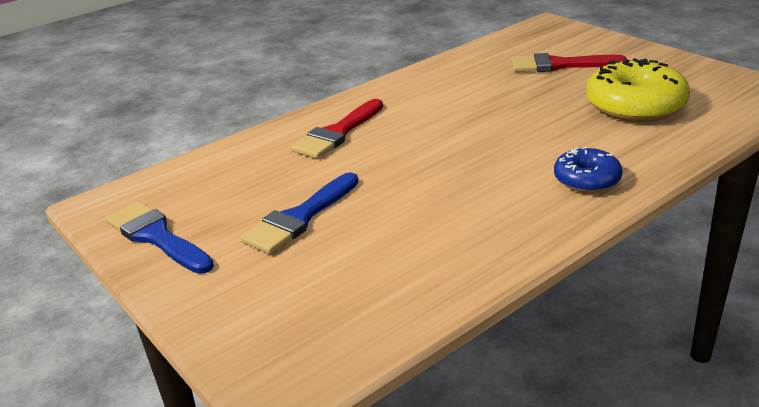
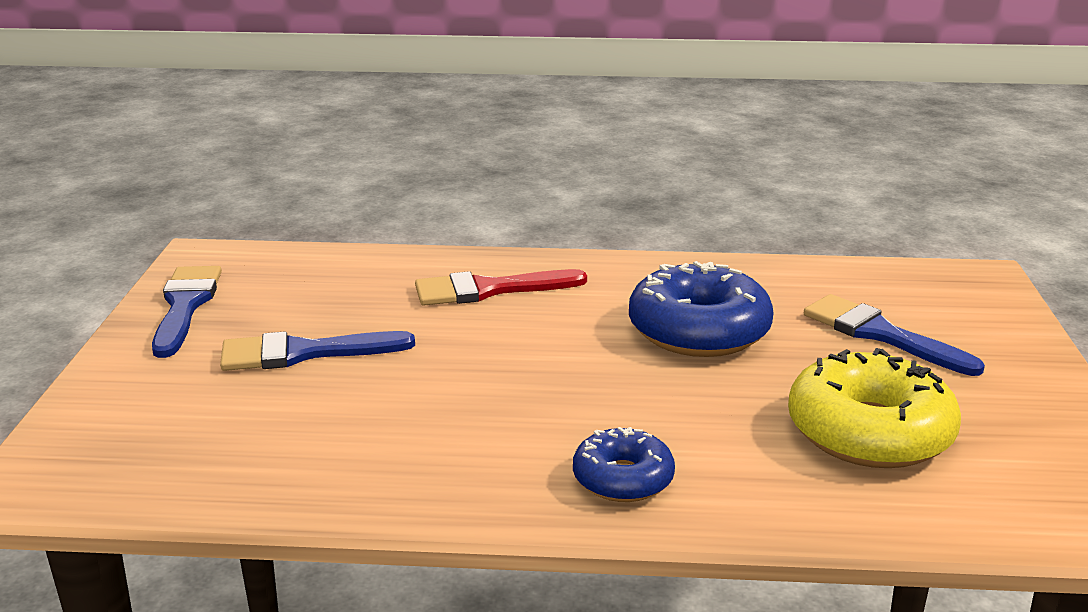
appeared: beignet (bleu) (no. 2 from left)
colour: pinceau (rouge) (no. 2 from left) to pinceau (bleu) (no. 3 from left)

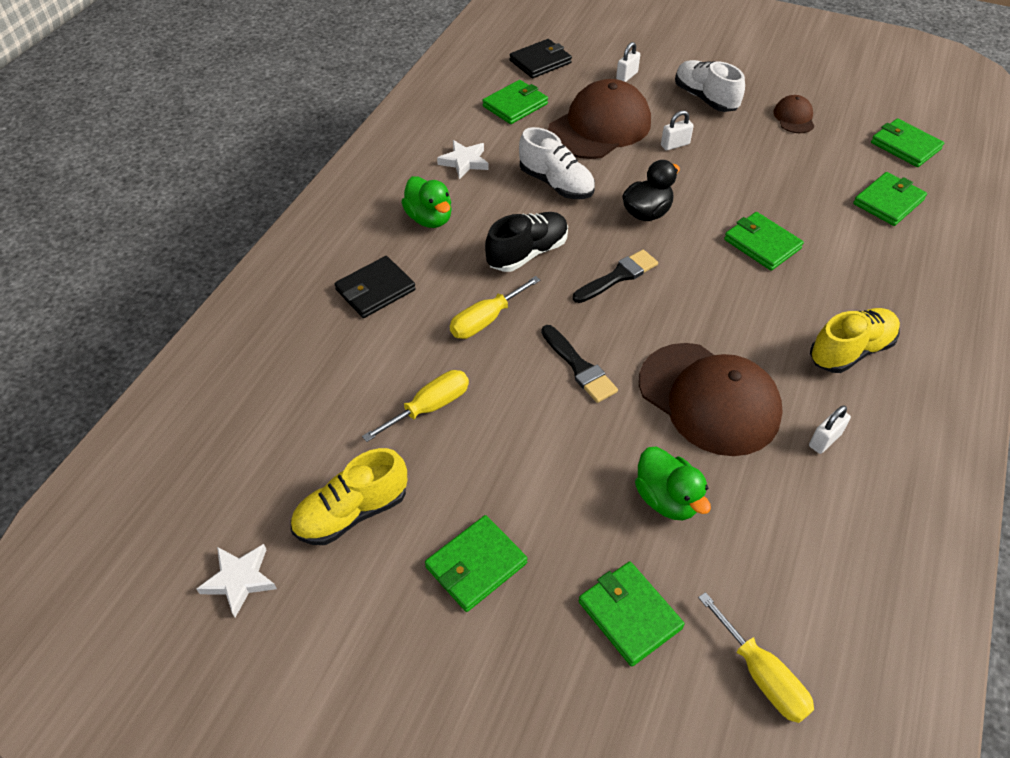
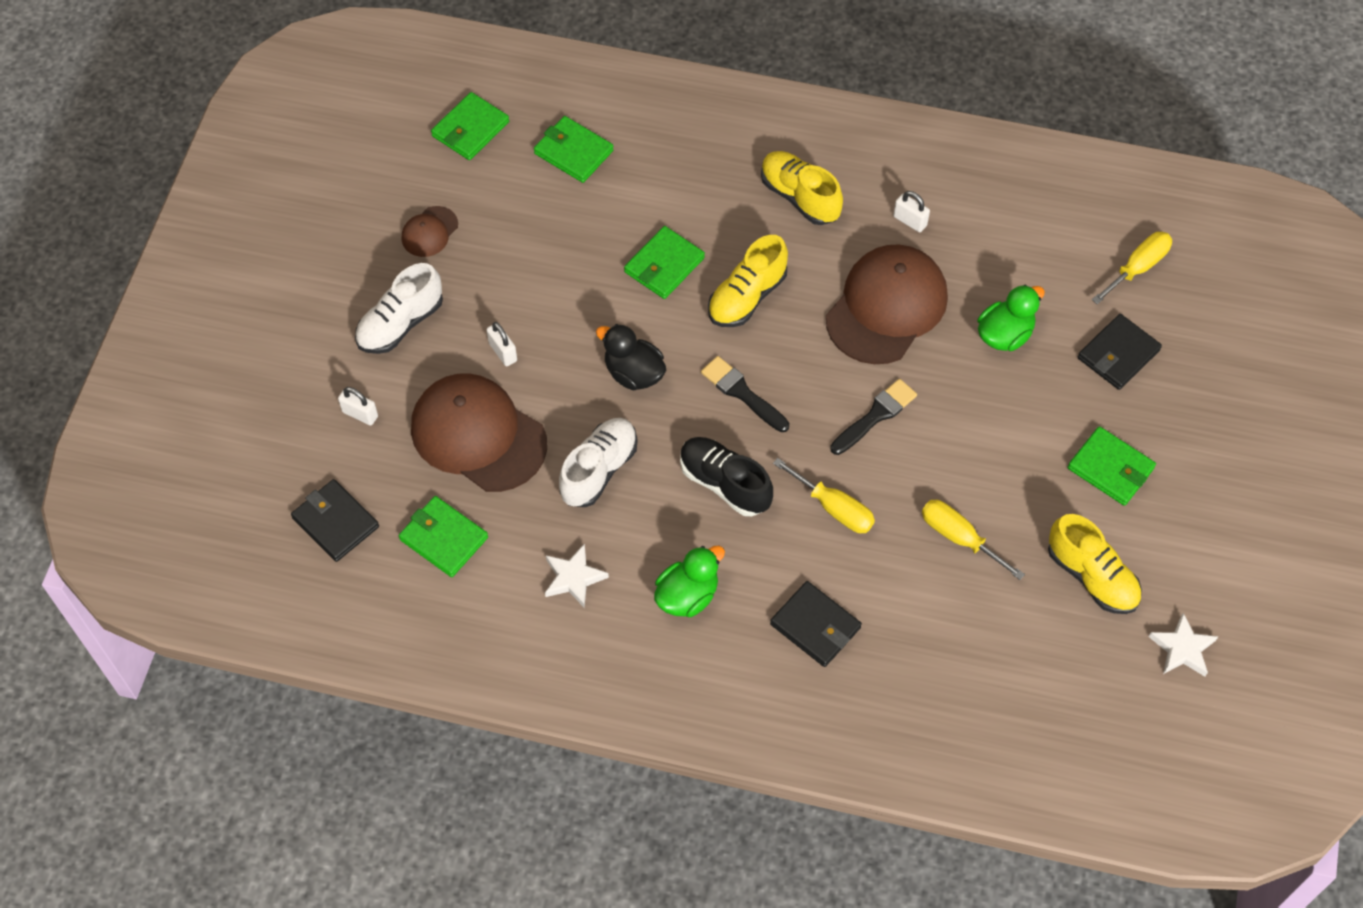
appeared: chaussure (jaune) (no. 1 from left)
colour: portefeuille (vert) (no. 3 from left) to portefeuille (noir) (no. 3 from left)
spun: casquette (marron) (no. 3 from left in the first image) 45 degrees counterclockwise

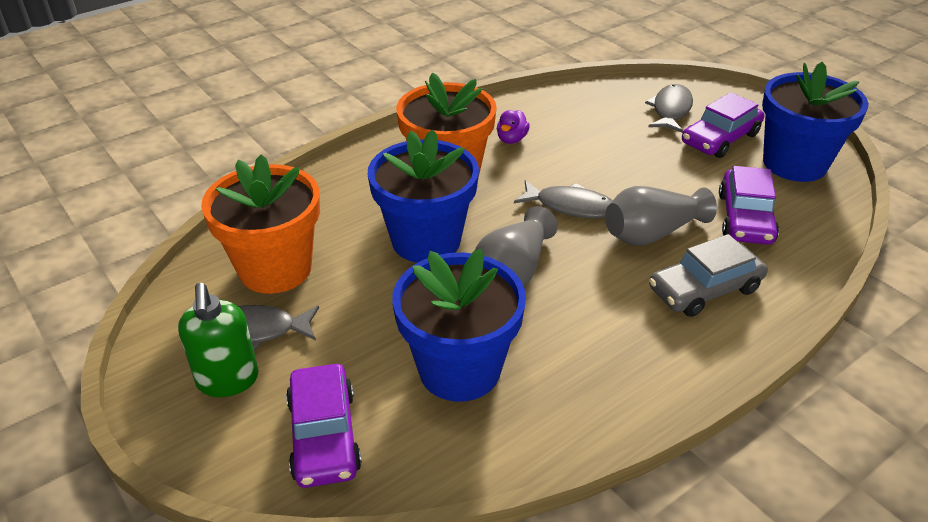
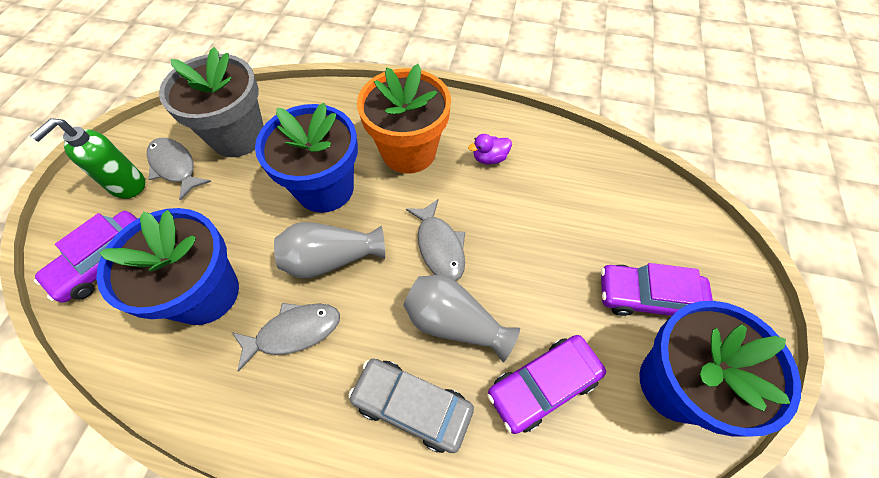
relocated: poisson (gris) (no. 3 from left in the first image) to poisson (gris) (no. 2 from left)
colour: pot de fleurs (orange) (no. 1 from left) to pot de fleurs (gris)

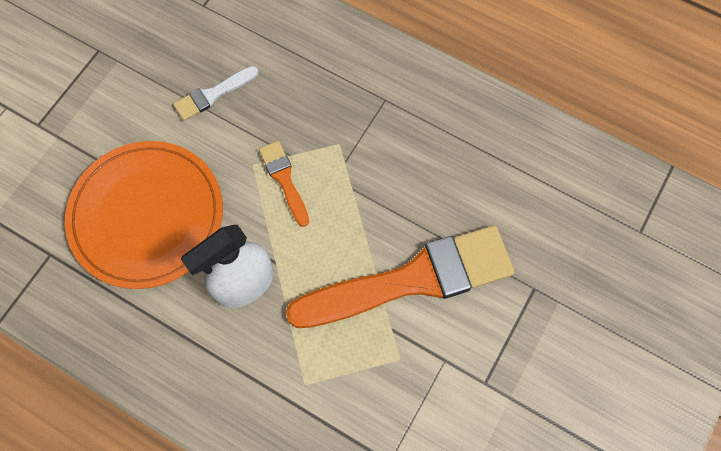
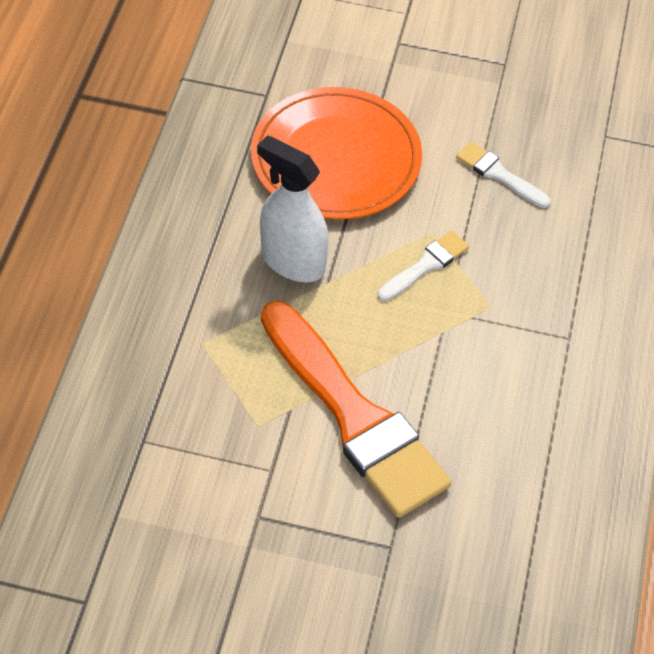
colour: pinceau (orange) (no. 1 from left) to pinceau (blanc) (no. 1 from left)

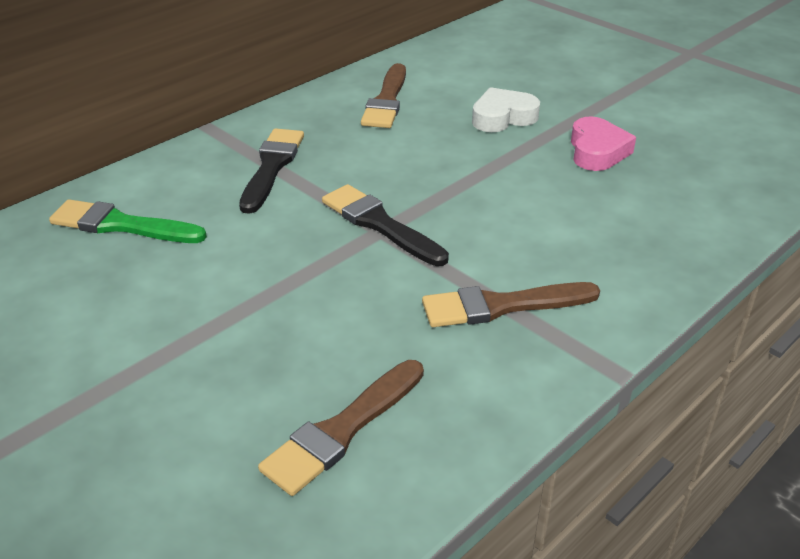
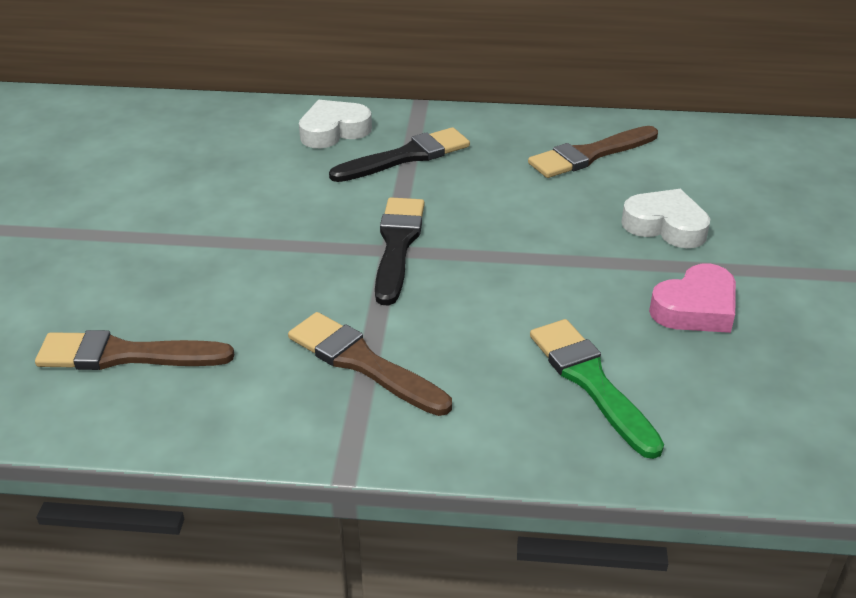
appeared: cœur (blanc) (no. 1 from left)
relocated: pinceau (vert)

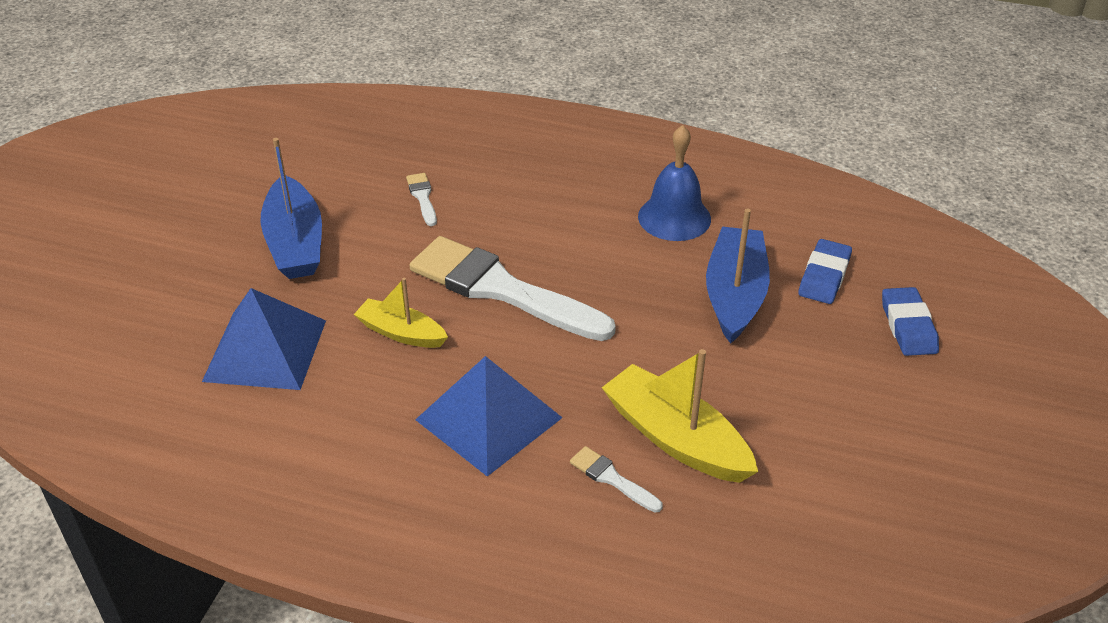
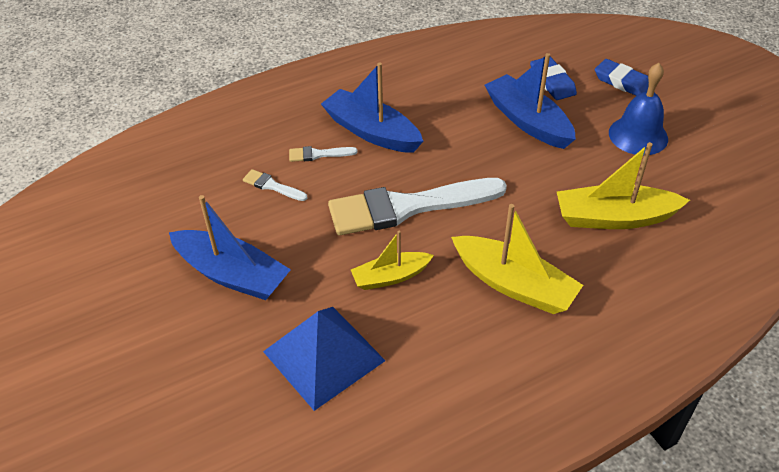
appeared: bateau (bleu) (no. 2 from left)
relocated: cloche (bleu); pinceau (blanc) (no. 3 from left in the first image) to pinceau (blanc) (no. 2 from left)
exchanged: pyramide (bleu) (no. 2 from left) to bateau (jaune) (no. 2 from left)

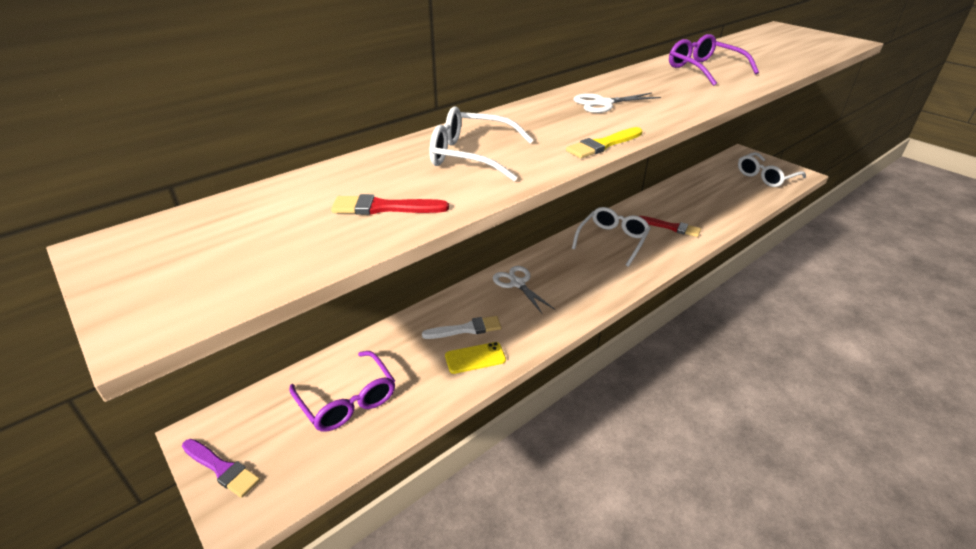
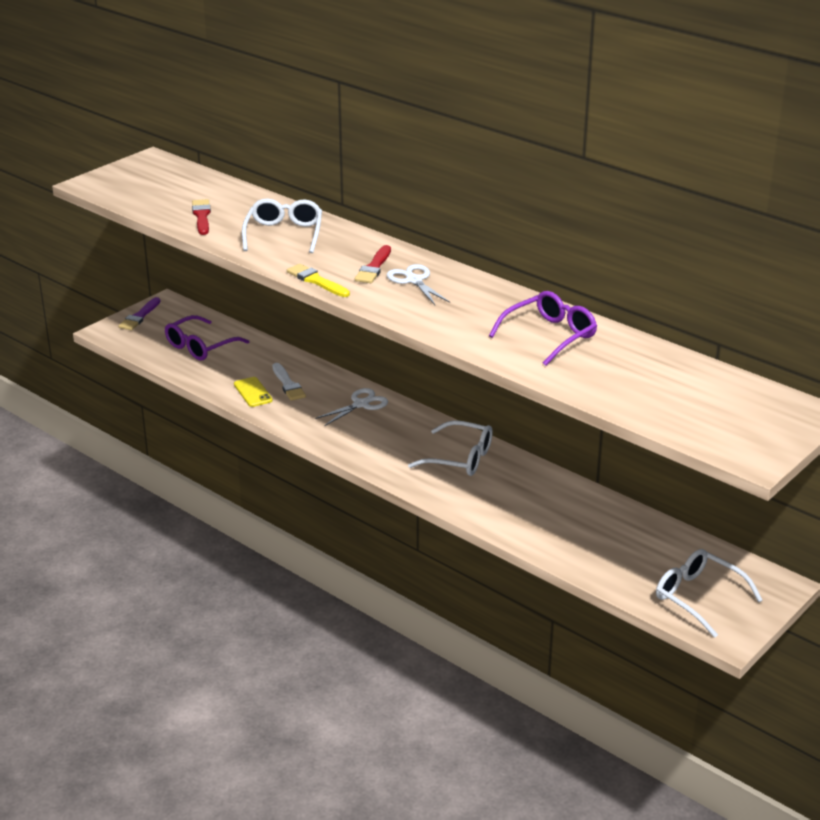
relocated: pinceau (rouge) (no. 2 from left)

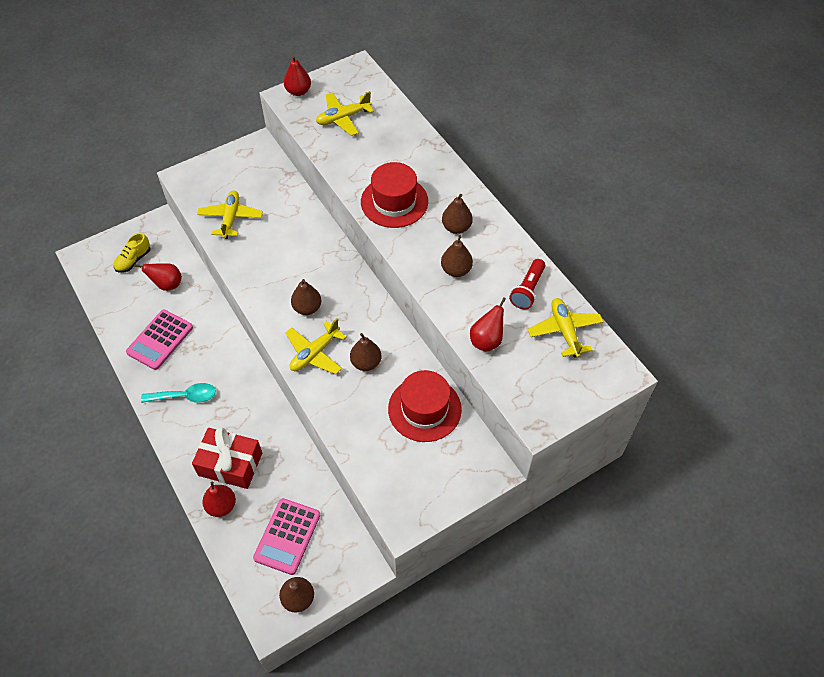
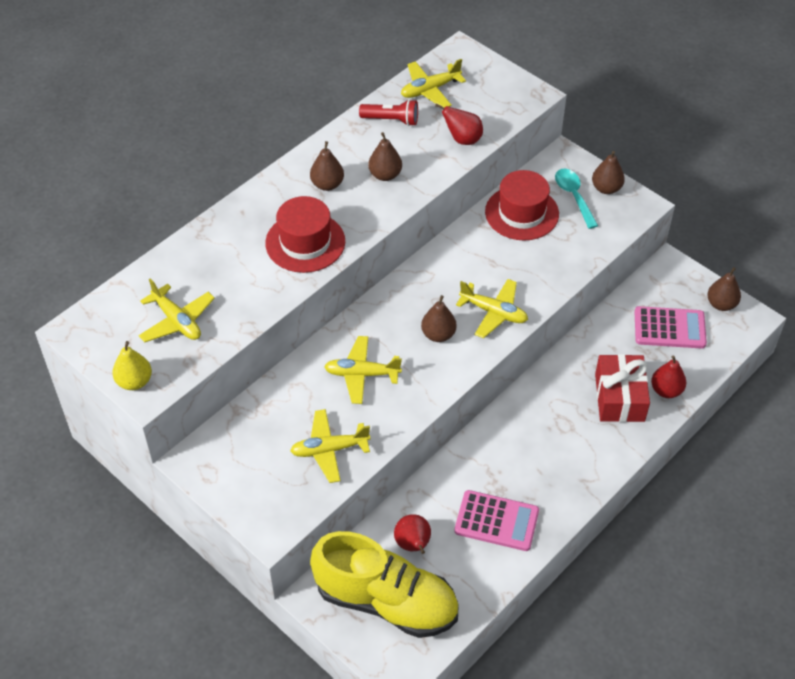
appeared: avion (jaune) (no. 3 from left)
relocated: poire (marron) (no. 3 from left in the first image) to poire (marron) (no. 4 from left); cuillère (turquoise)
colour: poire (rouge) (no. 3 from left) to poire (jaune)
size: chaussure (jaune) x2.42

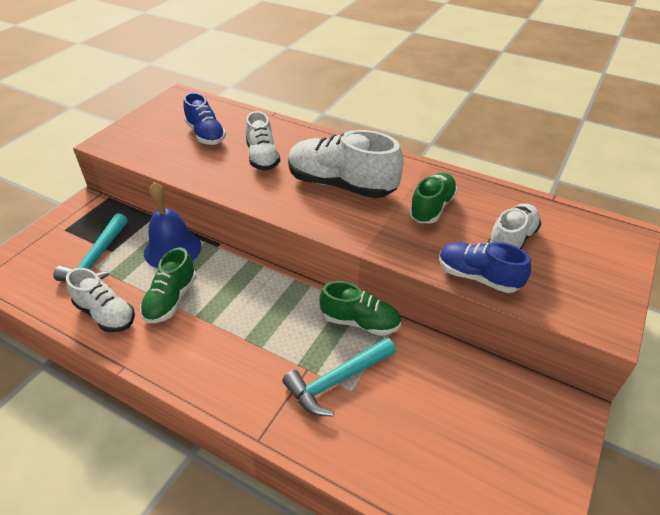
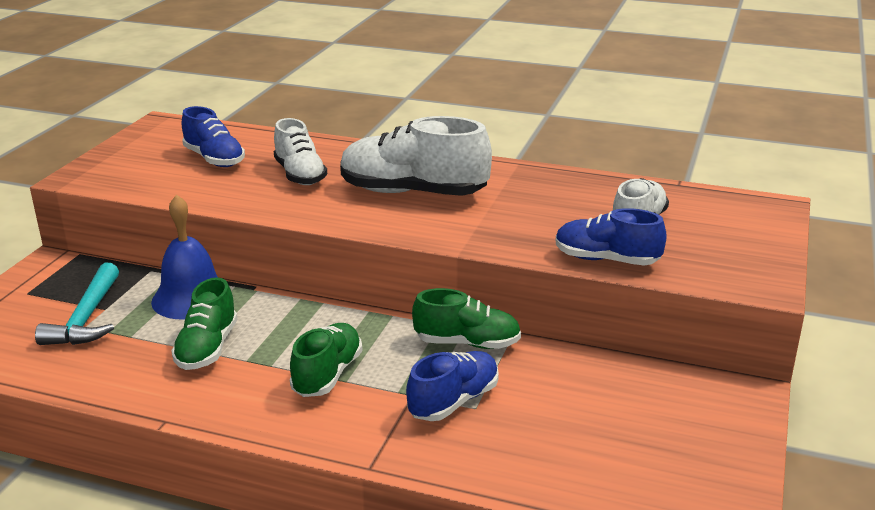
missing: chaussure (blanc) (no. 1 from left)
relocated: chaussure (vert) (no. 3 from left in the first image) to chaussure (vert) (no. 2 from left)
exchanged: marteau (turquoise) (no. 2 from left) to chaussure (bleu) (no. 2 from left)

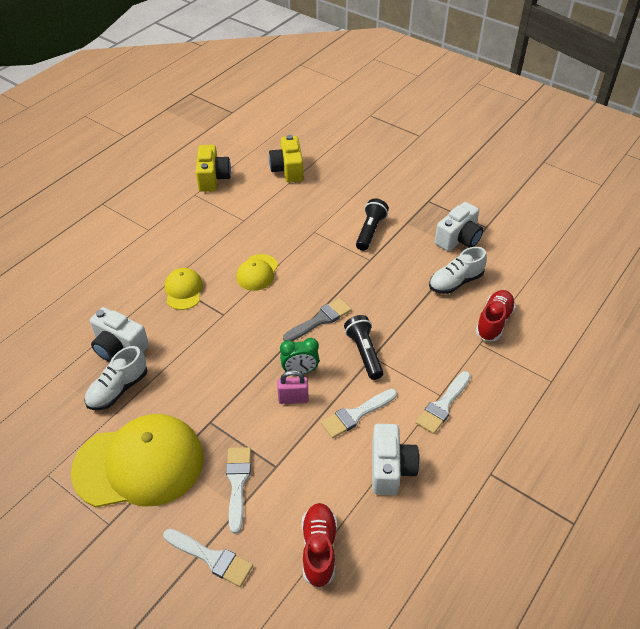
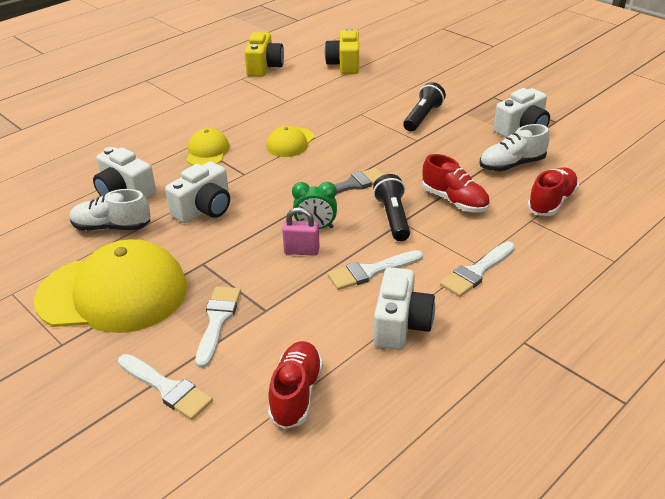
appeared: chaussure (rouge) (no. 2 from left); appareil photo (blanc) (no. 2 from left)
spun: chaussure (blanc) (no. 1 from left) 45 degrees clockwise

